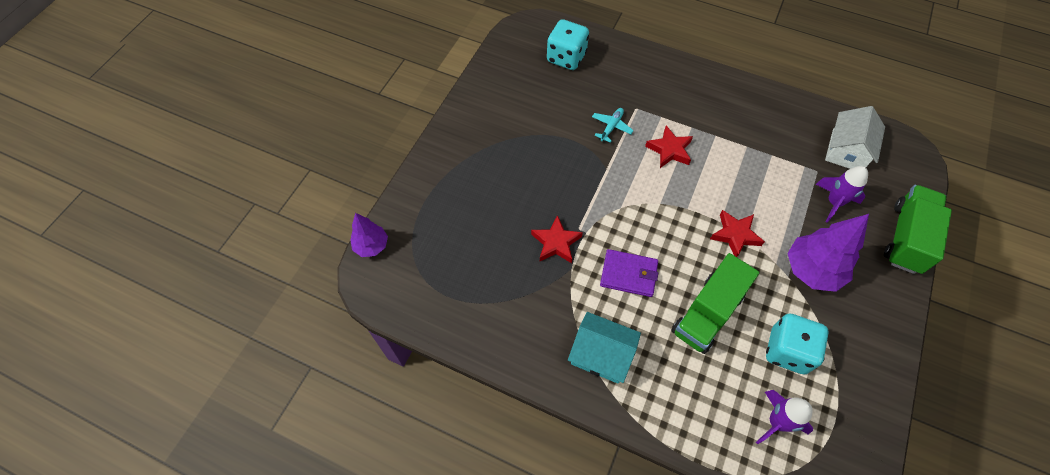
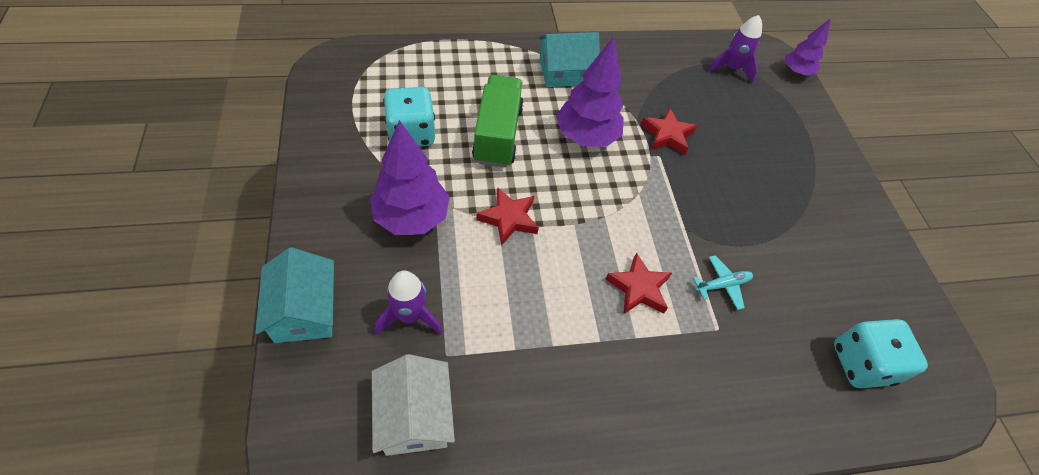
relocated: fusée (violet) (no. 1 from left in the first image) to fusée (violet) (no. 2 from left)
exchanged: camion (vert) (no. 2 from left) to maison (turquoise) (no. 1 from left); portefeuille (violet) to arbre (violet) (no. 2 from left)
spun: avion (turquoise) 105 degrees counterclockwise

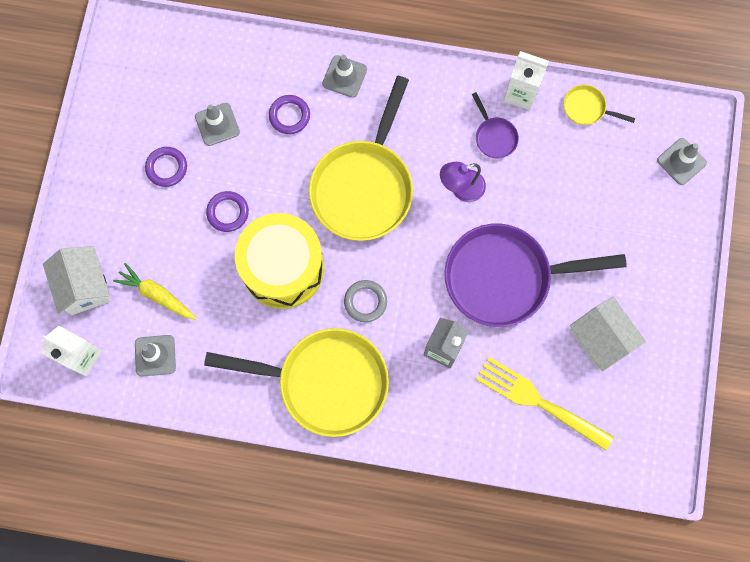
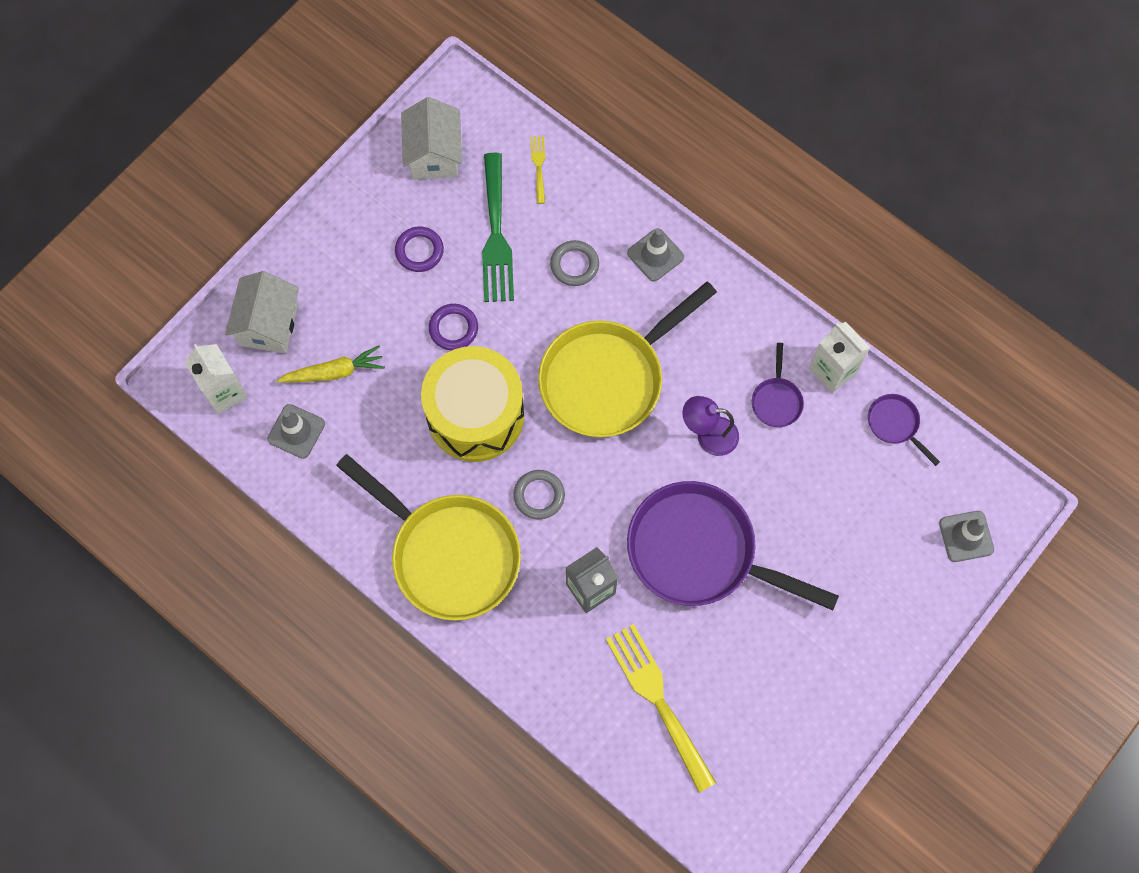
appeared: fourchette (jaune) (no. 1 from left)
relocated: maison (blanc) (no. 2 from left)
exchanged: cône de chantier (gris) (no. 2 from left) to fourchette (vert)
colour: poêle (jaune) (no. 3 from left) to poêle (violet) (no. 3 from left); anneau (violet) (no. 3 from left) to anneau (gris) (no. 2 from left)
spun: carotte (jaune) 105 degrees clockwise

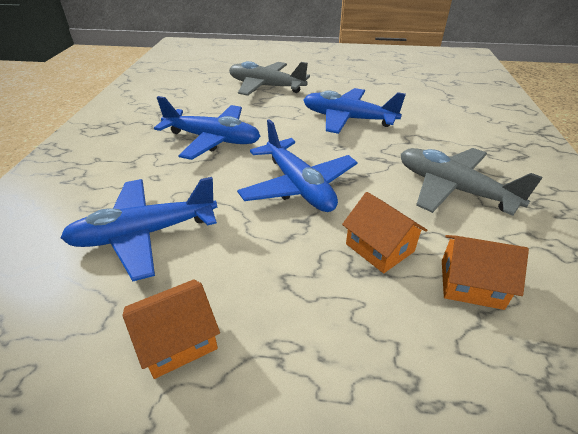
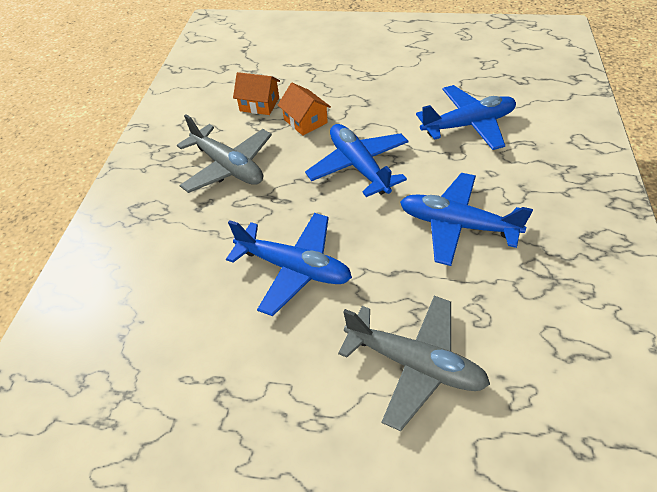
missing: maison (orange) (no. 1 from left)

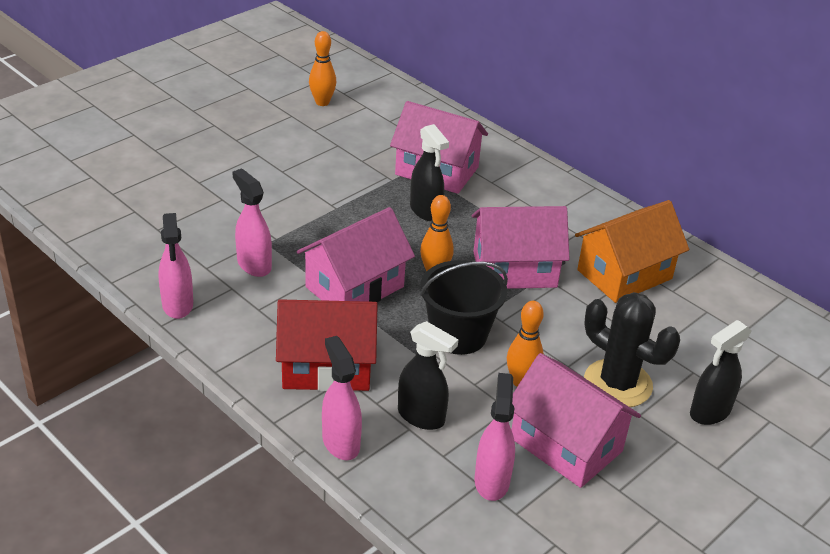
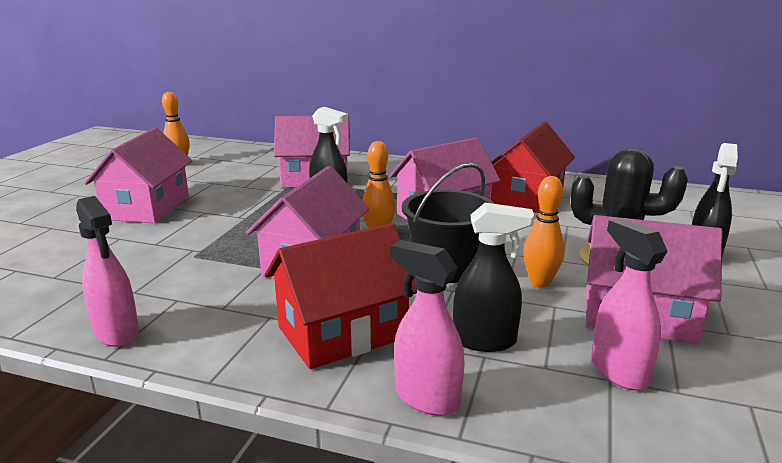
missing: vaporisateur (rose) (no. 2 from left)
appeared: maison (rose) (no. 1 from left)
colour: maison (orange) to maison (rouge) (no. 2 from left)

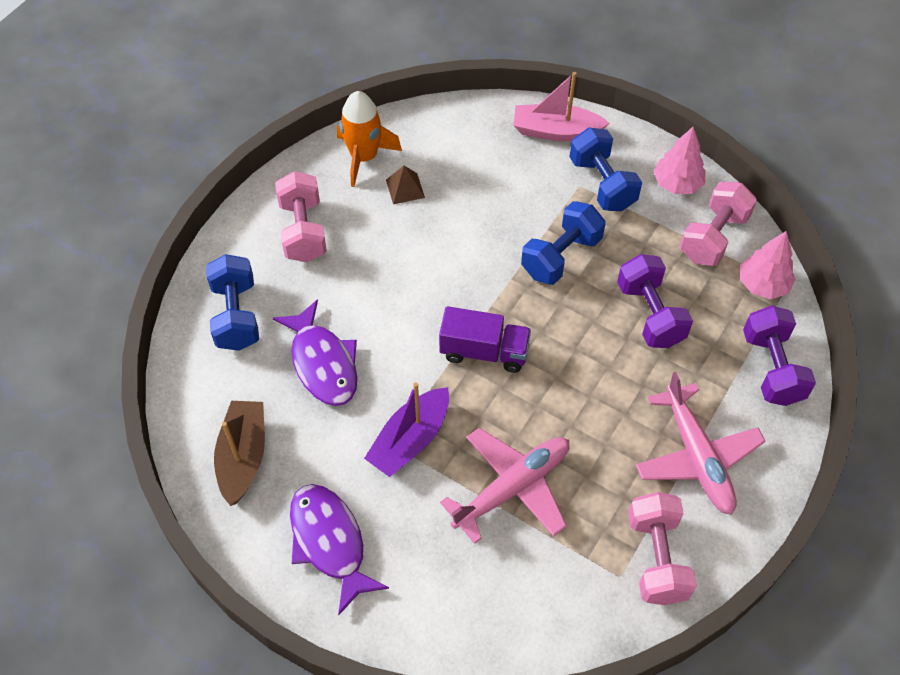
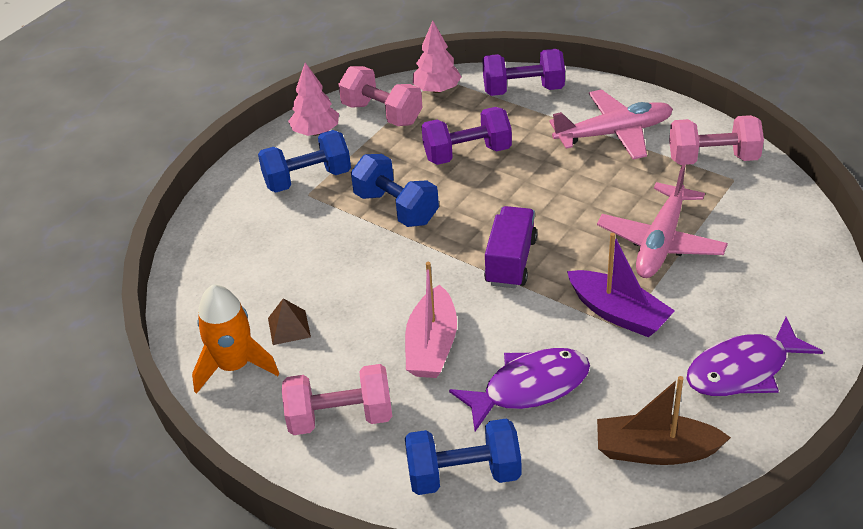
relocated: bateau (rose)
spun: avion (rose) (no. 1 from left in the first image) 120 degrees counterclockwise

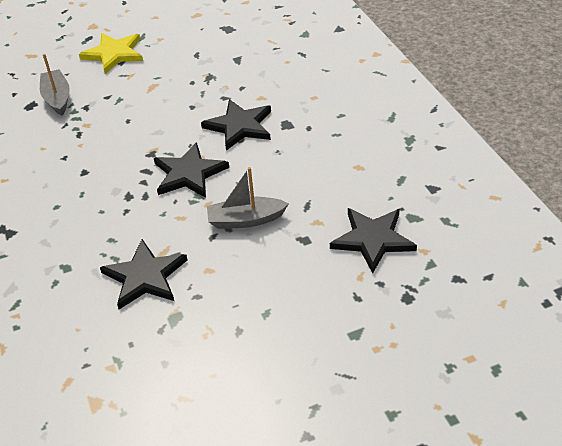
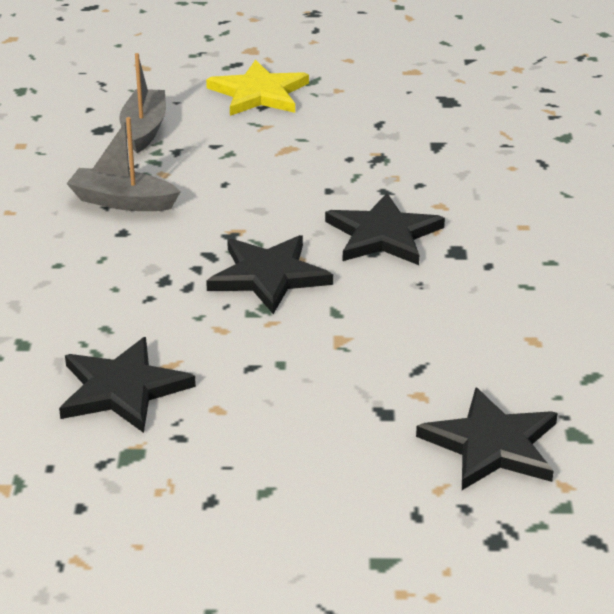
relocated: bateau (gris) (no. 2 from left in the first image) to bateau (gris) (no. 1 from left)

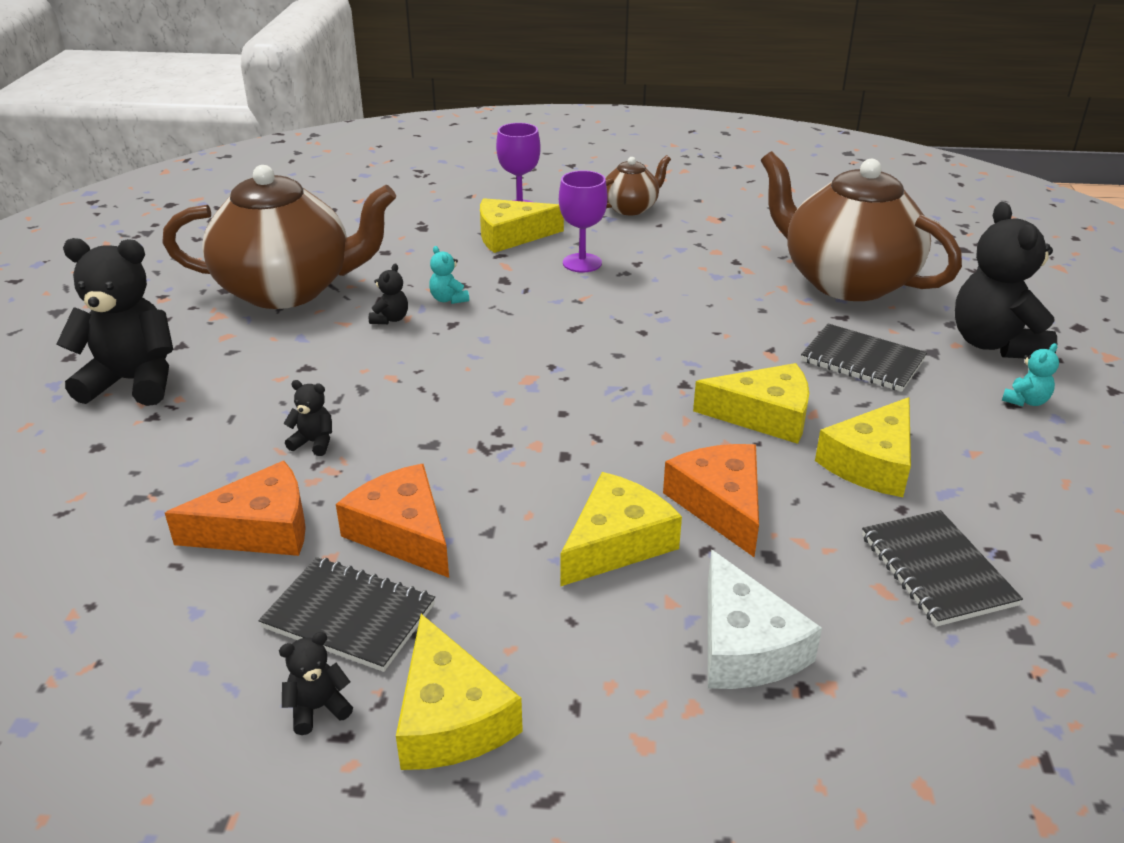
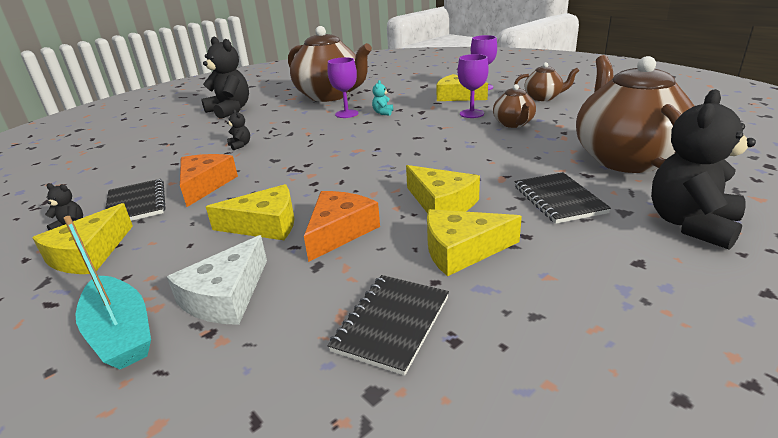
missing: ours en peluche (turquoise) (no. 2 from left); fromage (orange) (no. 1 from left)
appeared: théière (marron) (no. 2 from left); bateau (turquoise)
exchanged: ours en peluche (noir) (no. 4 from left) to verre à pied (violet) (no. 1 from left)

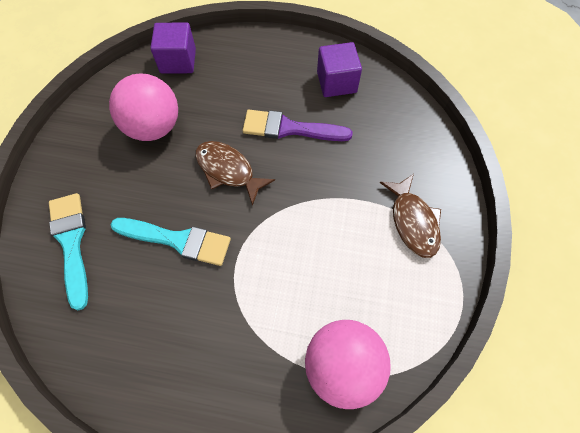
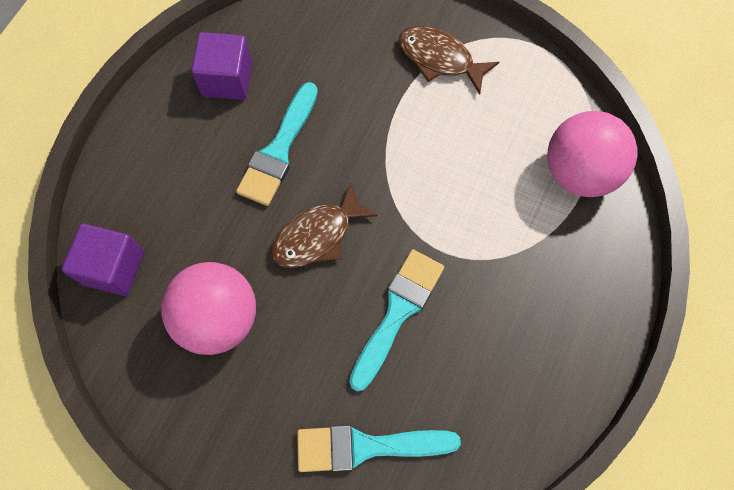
colour: pinceau (violet) to pinceau (turquoise) (no. 1 from left)
spun: poisson (marron) (no. 2 from left) 150 degrees counterclockwise

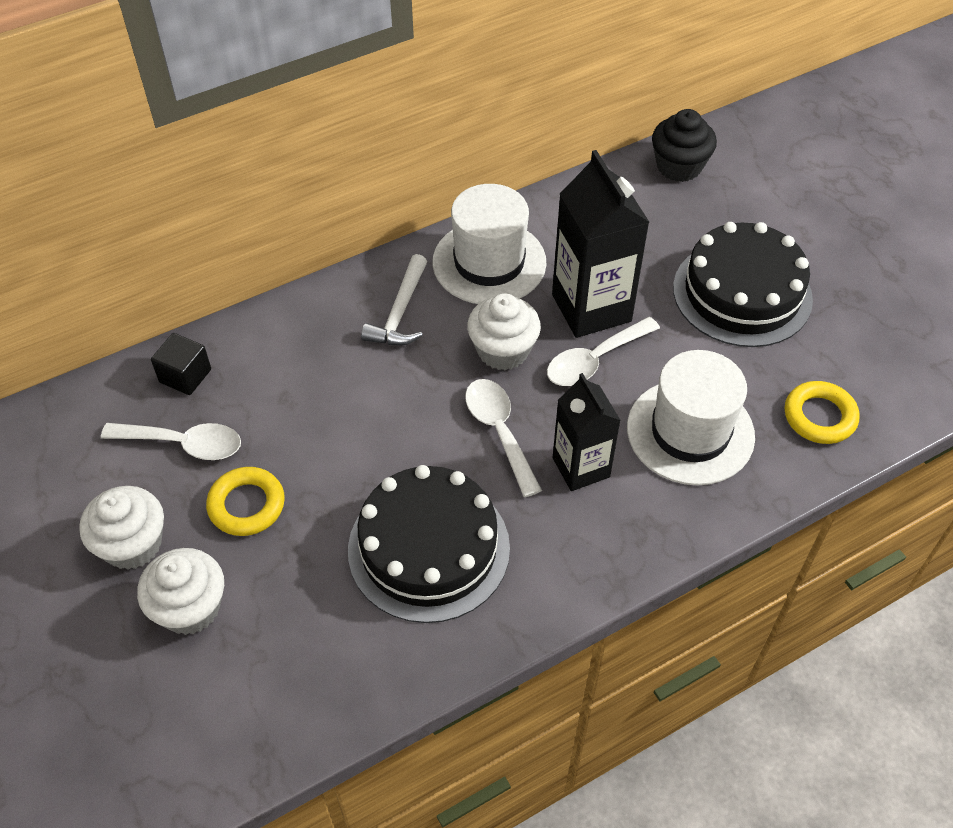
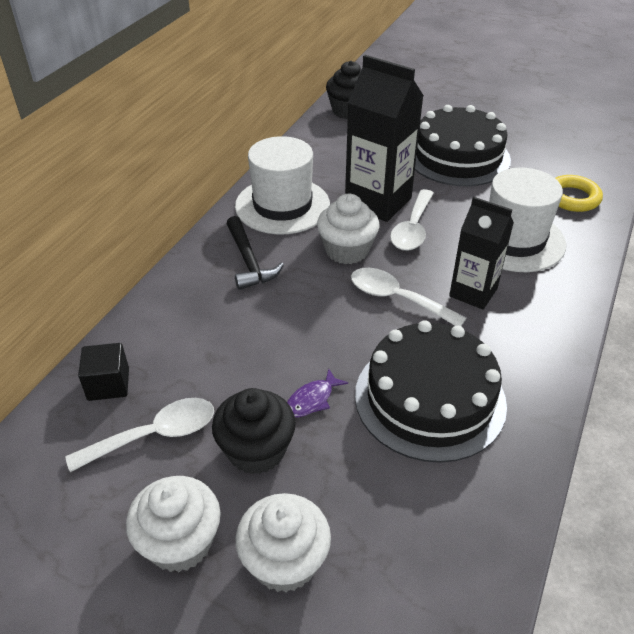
appeared: poisson (violet)
exchanged: anneau (jaune) (no. 1 from left) to muffin (noir) (no. 1 from left)
colour: marteau (blanc) to marteau (noir)

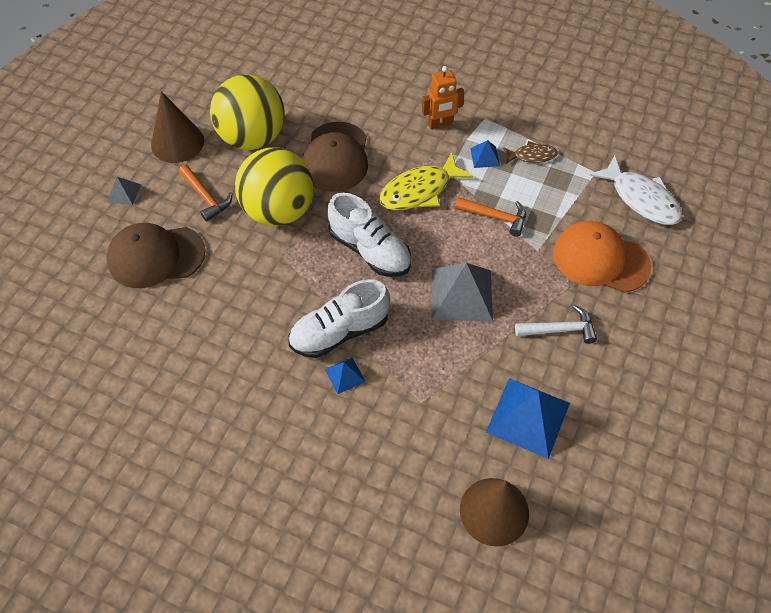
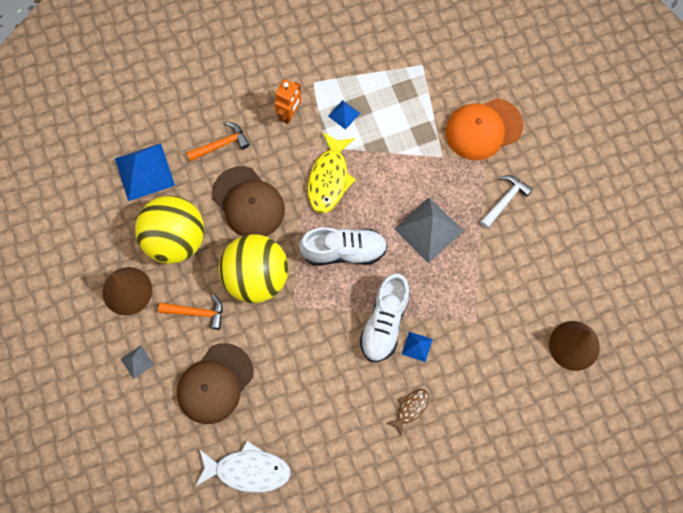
relocated: poisson (marron); poisson (blanc); marteau (orange) (no. 2 from left); pyramide (bleu) (no. 3 from left in the first image) to pyramide (bleu) (no. 1 from left)

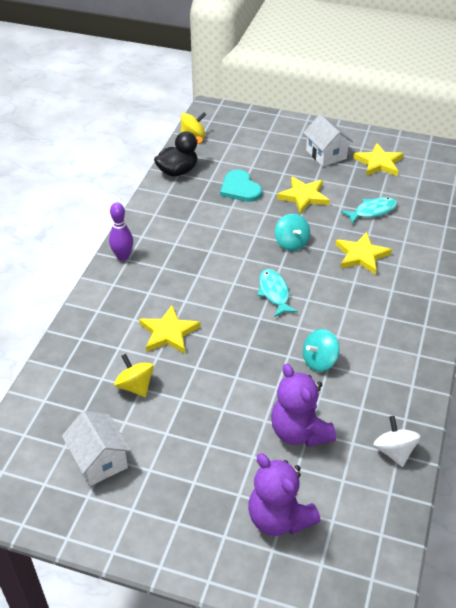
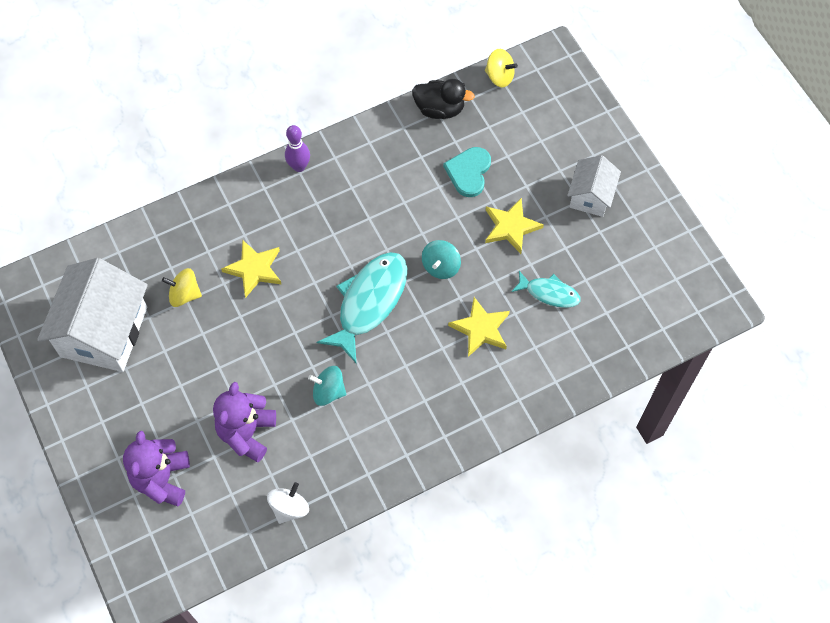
missing: étoile (jaune) (no. 4 from left)
spun: toupie (jaune) (no. 1 from left) 90 degrees counterclockwise
size: poisson (turquoise) (no. 1 from left) x1.81; maison (blanc) (no. 1 from left) x1.82

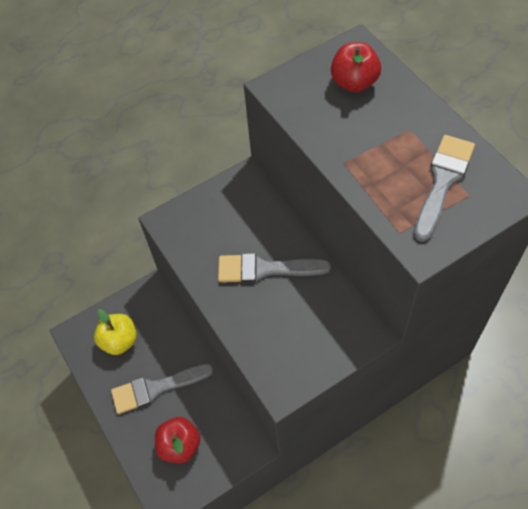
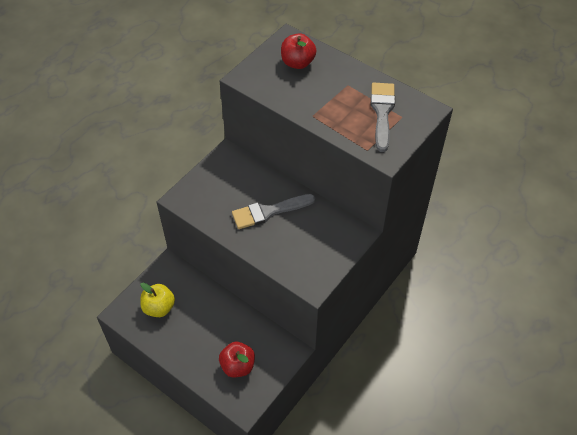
missing: pinceau (gris) (no. 1 from left)

